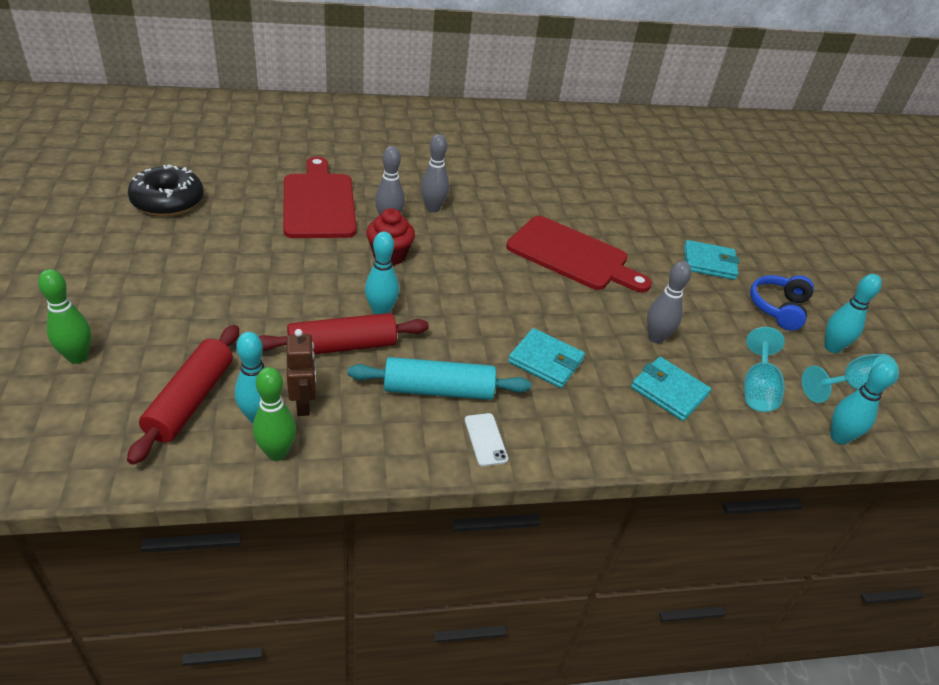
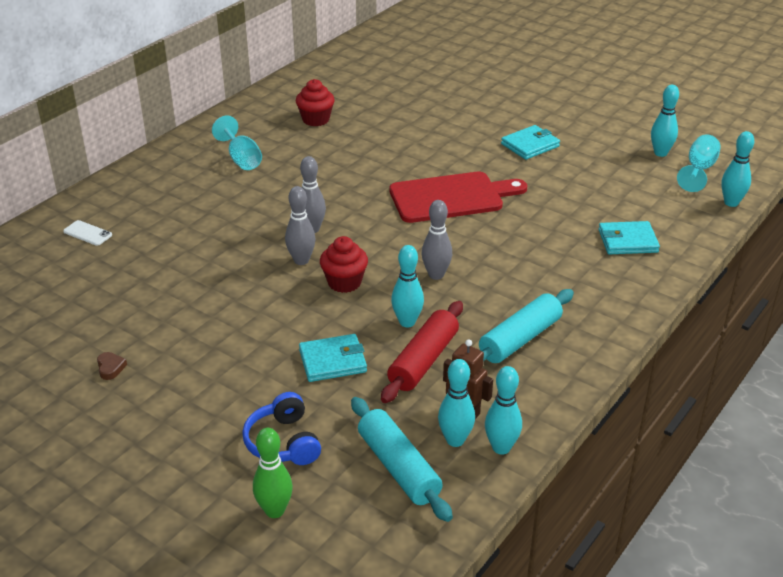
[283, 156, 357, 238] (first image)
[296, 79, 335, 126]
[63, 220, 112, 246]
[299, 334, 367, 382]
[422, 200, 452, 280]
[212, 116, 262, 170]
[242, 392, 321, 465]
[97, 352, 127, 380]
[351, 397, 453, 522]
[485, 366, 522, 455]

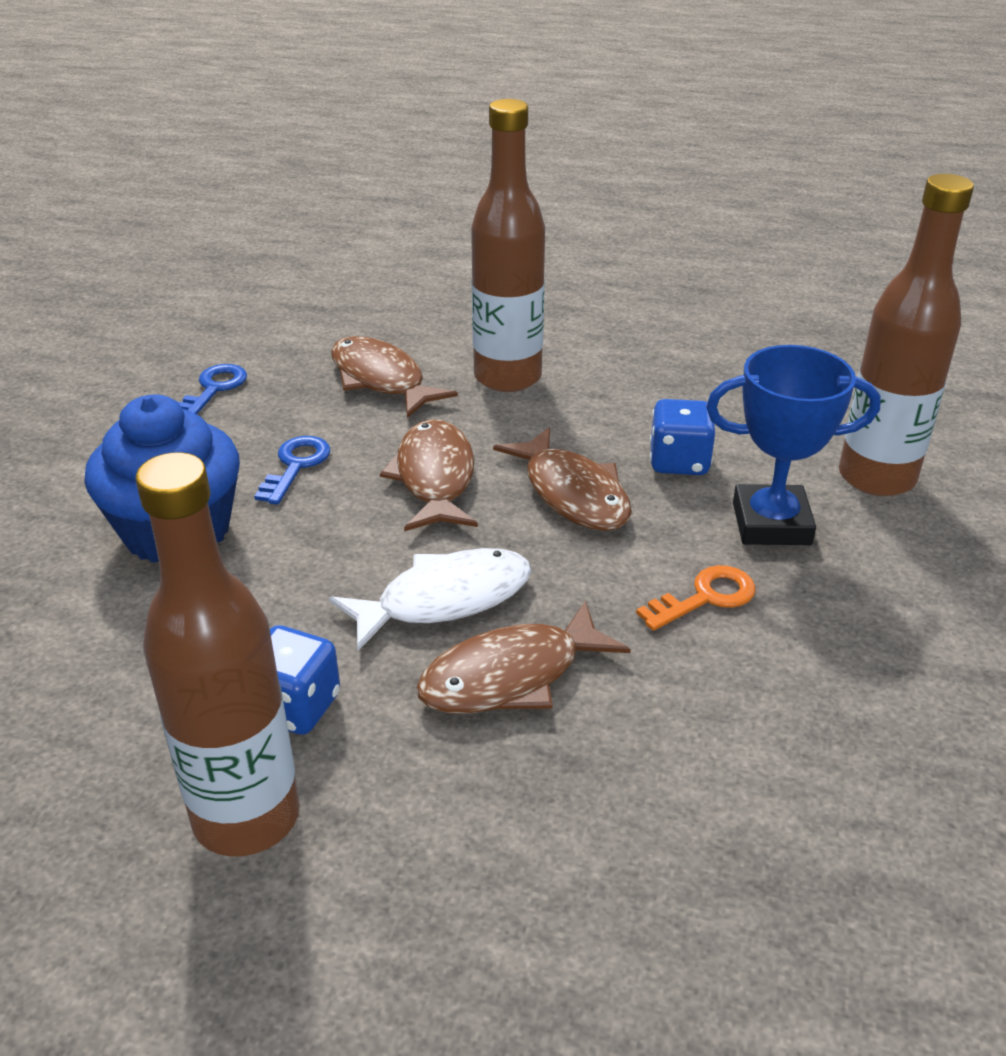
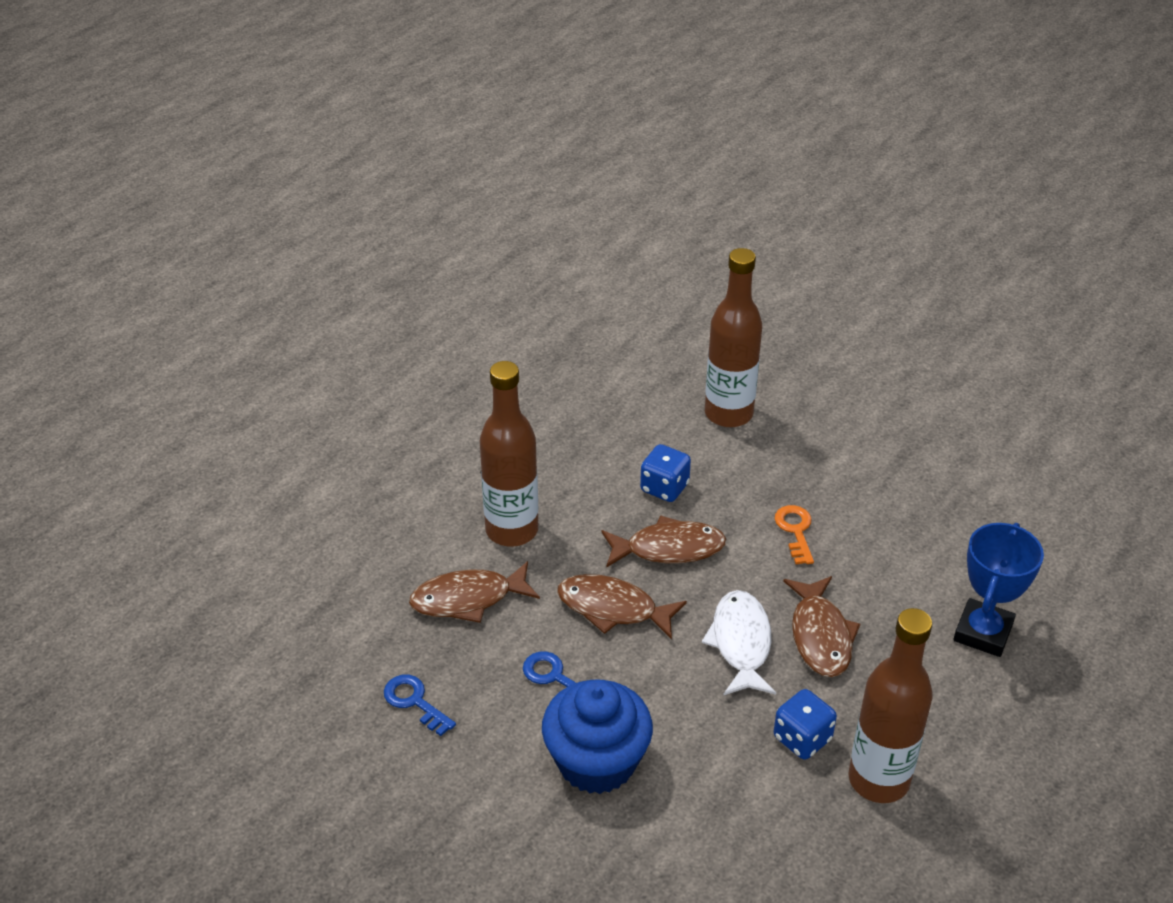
[953, 523, 1044, 657]

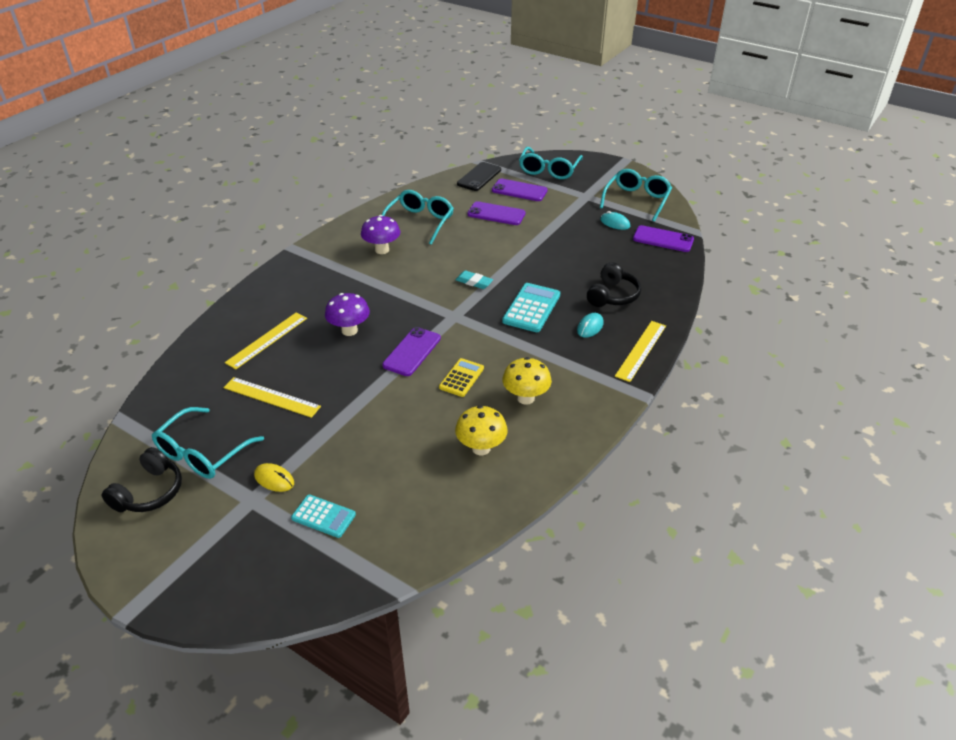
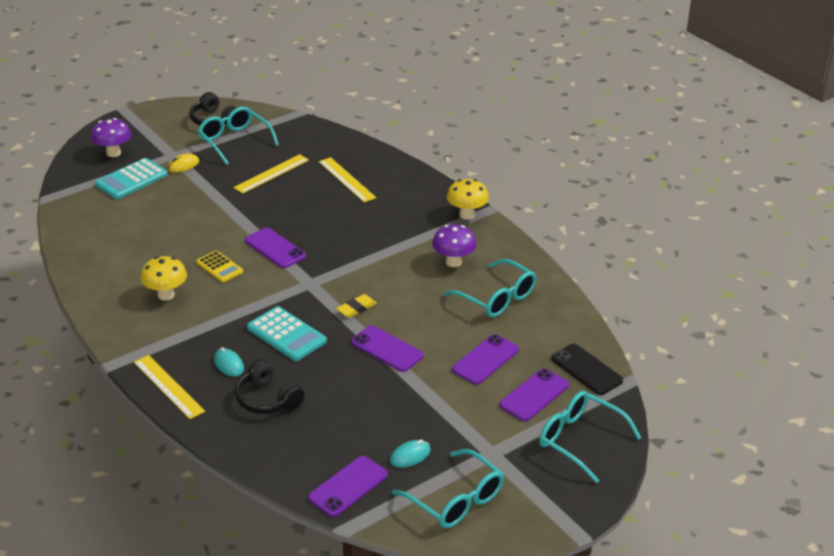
[351, 325, 424, 372]
[91, 118, 131, 157]
[447, 179, 489, 220]
[336, 294, 377, 318]
[95, 158, 168, 199]

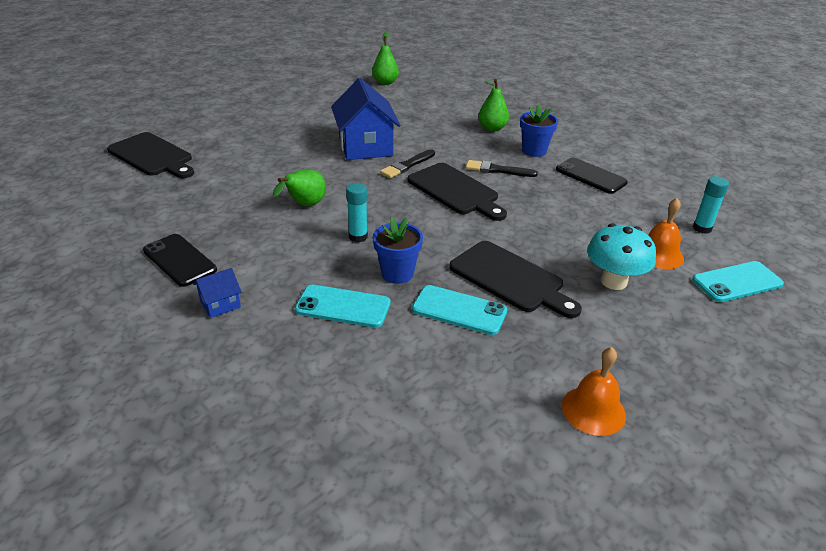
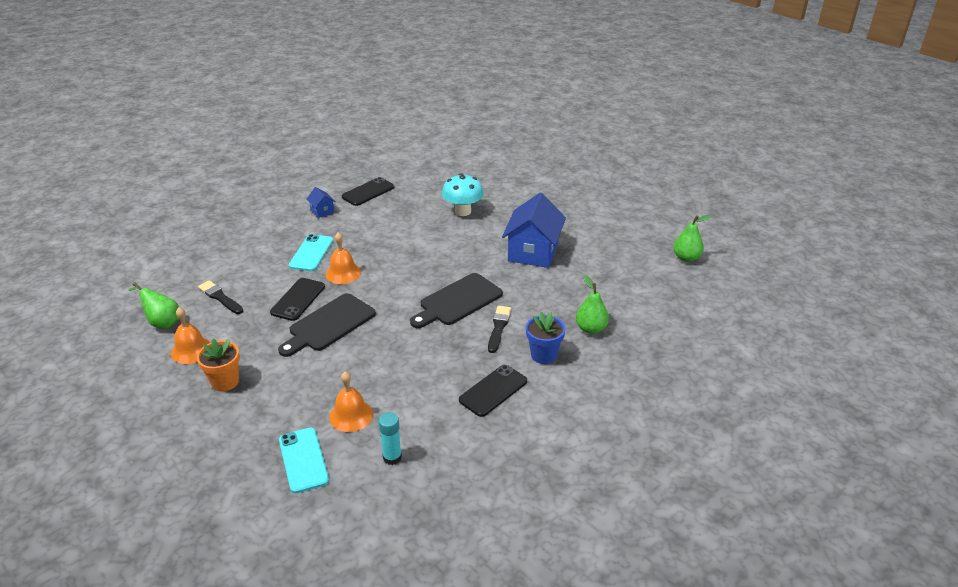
[107, 132, 194, 178] (first image)
[346, 183, 368, 242] (first image)
[197, 338, 240, 392]
[128, 282, 179, 329]
[198, 280, 243, 314]
[442, 173, 484, 216]
[325, 232, 361, 284]
[270, 278, 325, 321]
[502, 193, 566, 268]

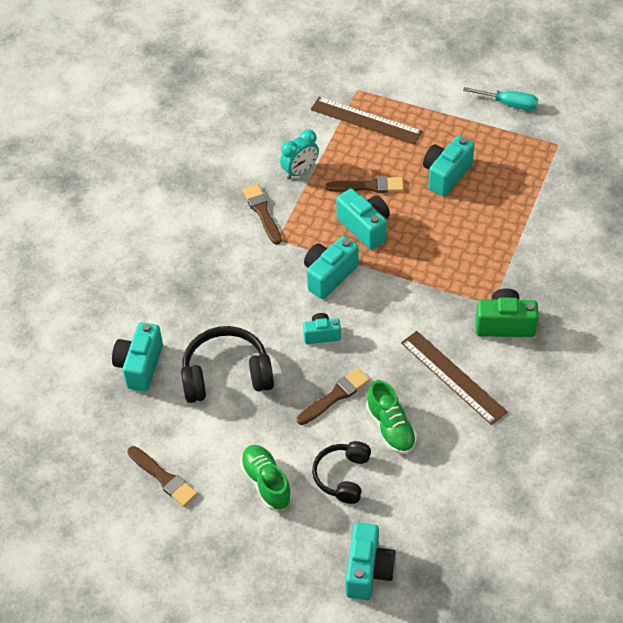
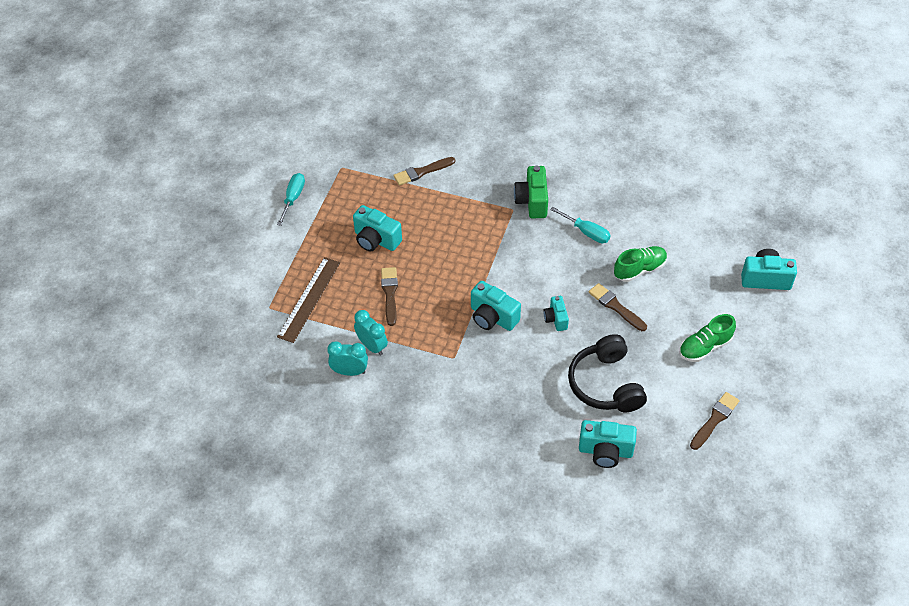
[312, 441, 371, 504] (first image)
[336, 188, 390, 250] (first image)
[327, 341, 368, 376]
[393, 157, 455, 186]
[550, 207, 611, 243]

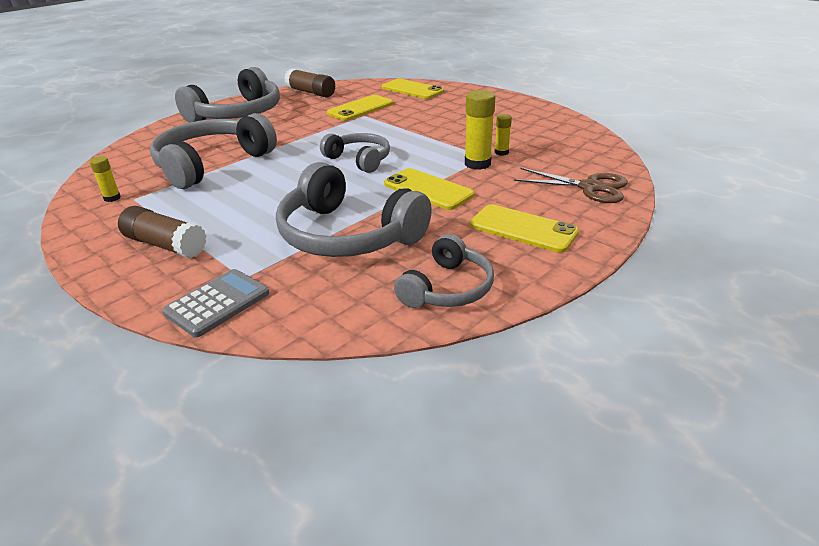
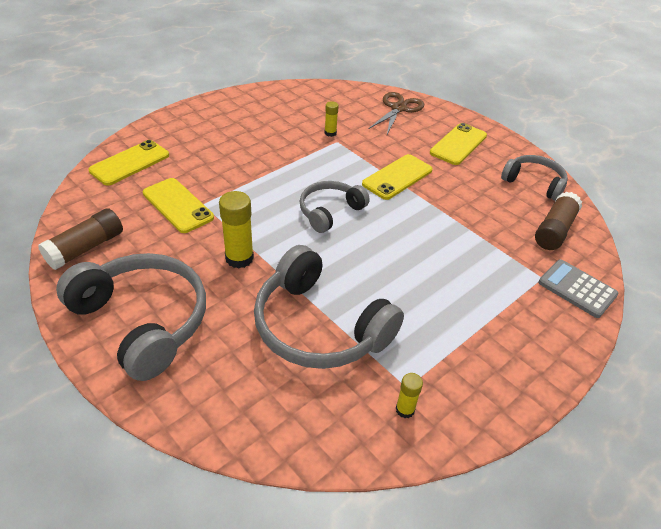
[276, 162, 432, 257] (first image)
[535, 192, 582, 250]
[219, 191, 254, 268]

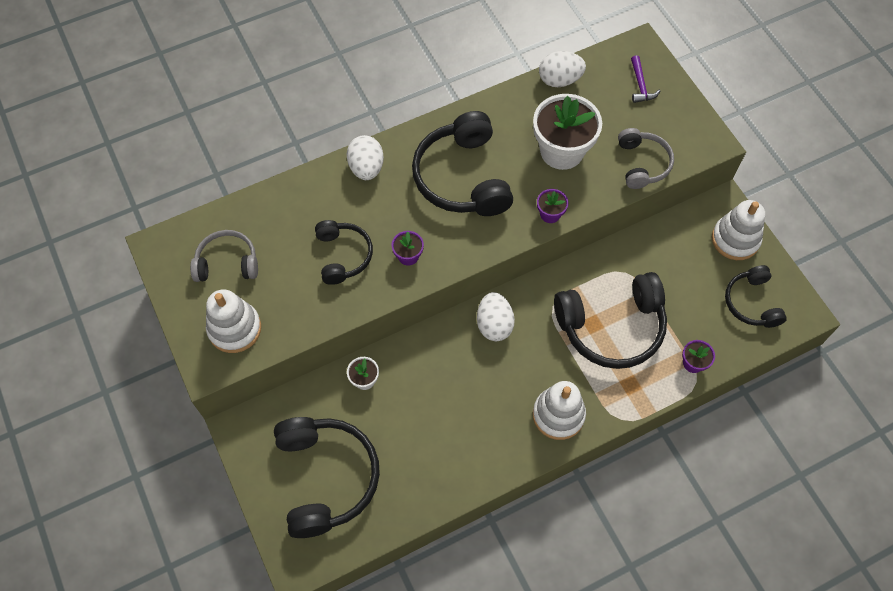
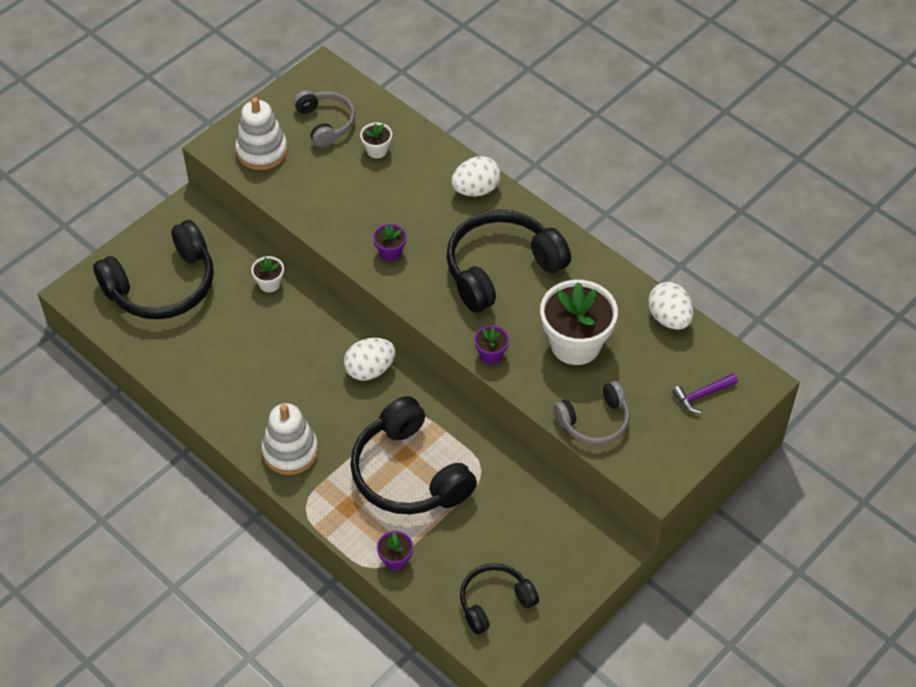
[315, 220, 373, 285] (first image)
[712, 200, 765, 260] (first image)
[360, 123, 392, 158]

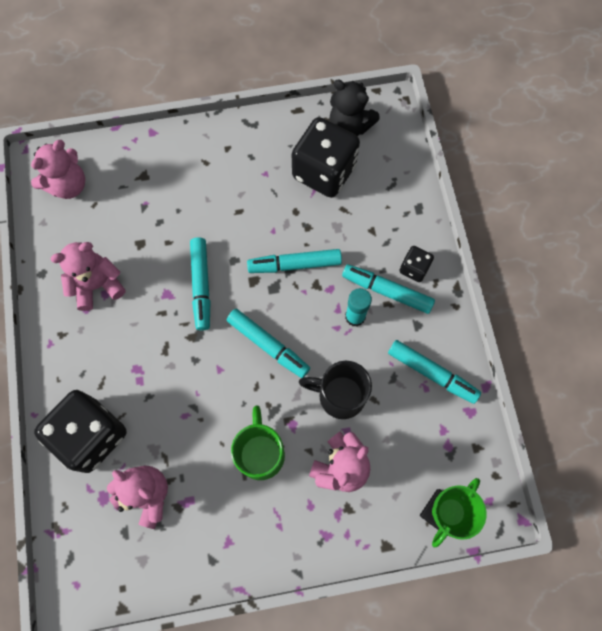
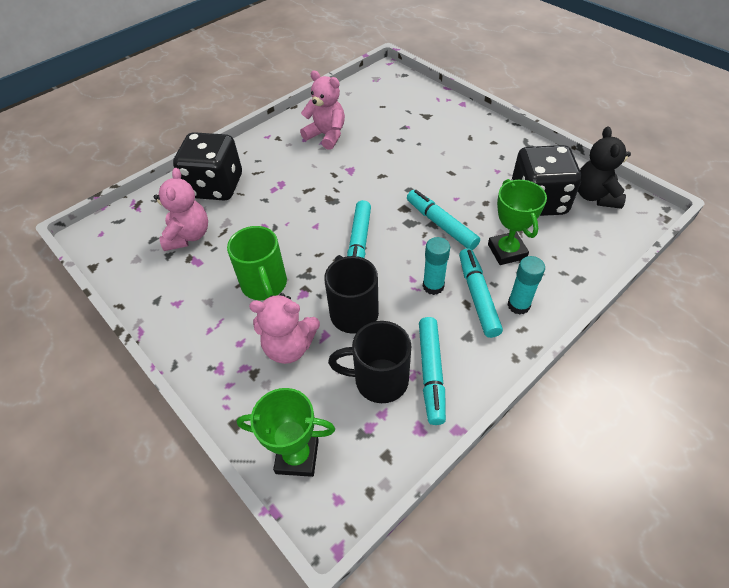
[31, 140, 85, 199] (first image)
[190, 237, 211, 331] (first image)
[328, 321, 411, 403]
[488, 179, 547, 265]
[508, 256, 545, 315]
[227, 226, 287, 300]

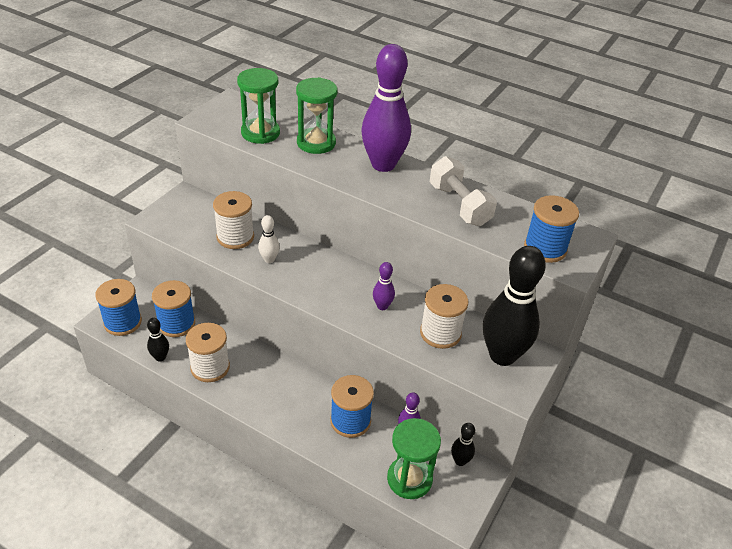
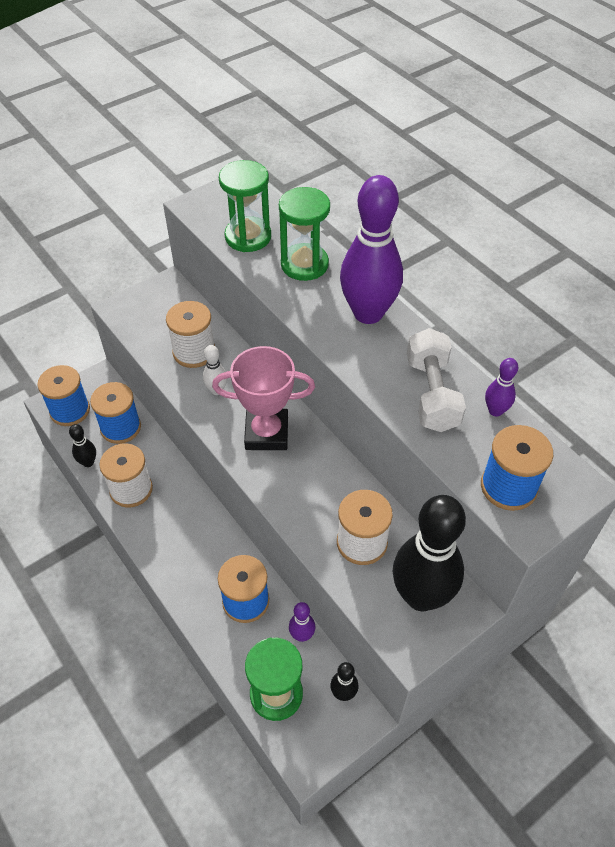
[212, 346, 315, 450]
[485, 358, 518, 417]

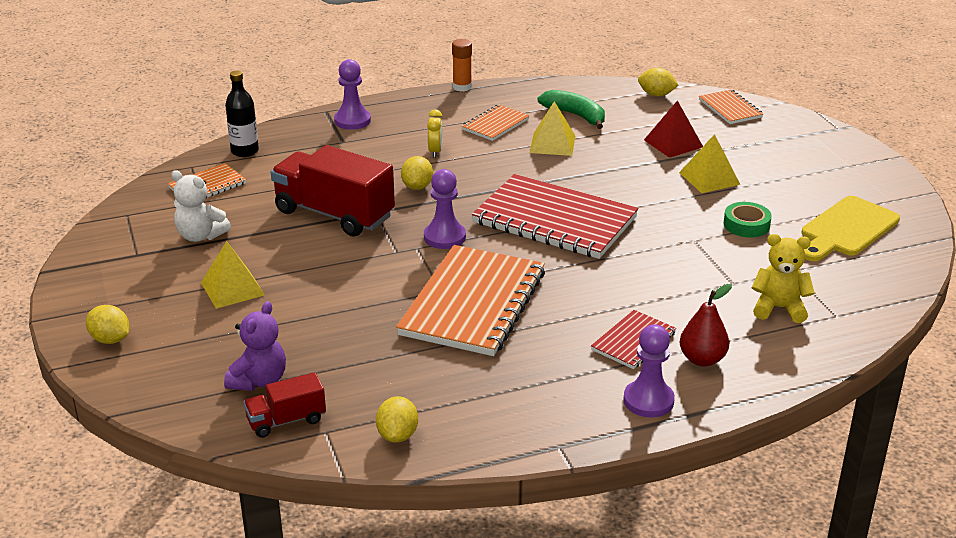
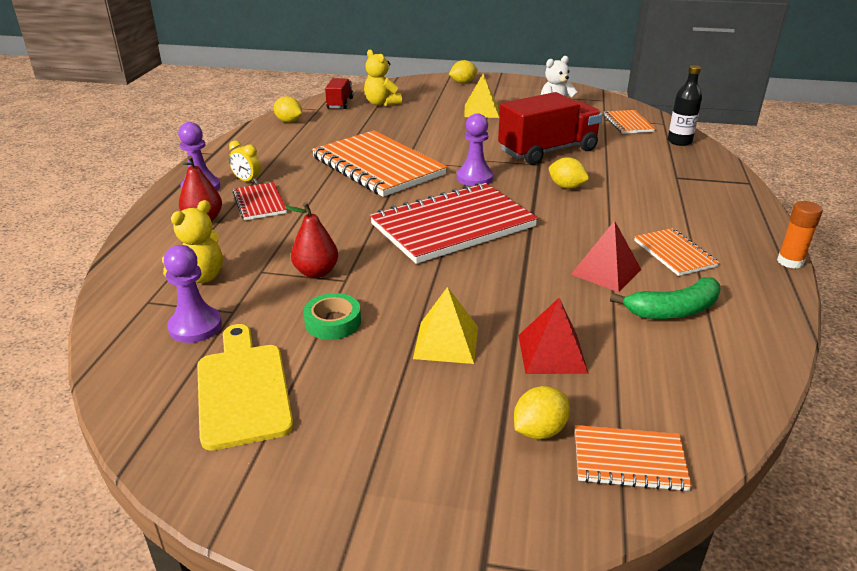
[285, 202, 338, 278]
[164, 245, 222, 343]
[228, 140, 261, 184]
[514, 386, 570, 439]
[364, 50, 402, 106]
[571, 221, 641, 292]

